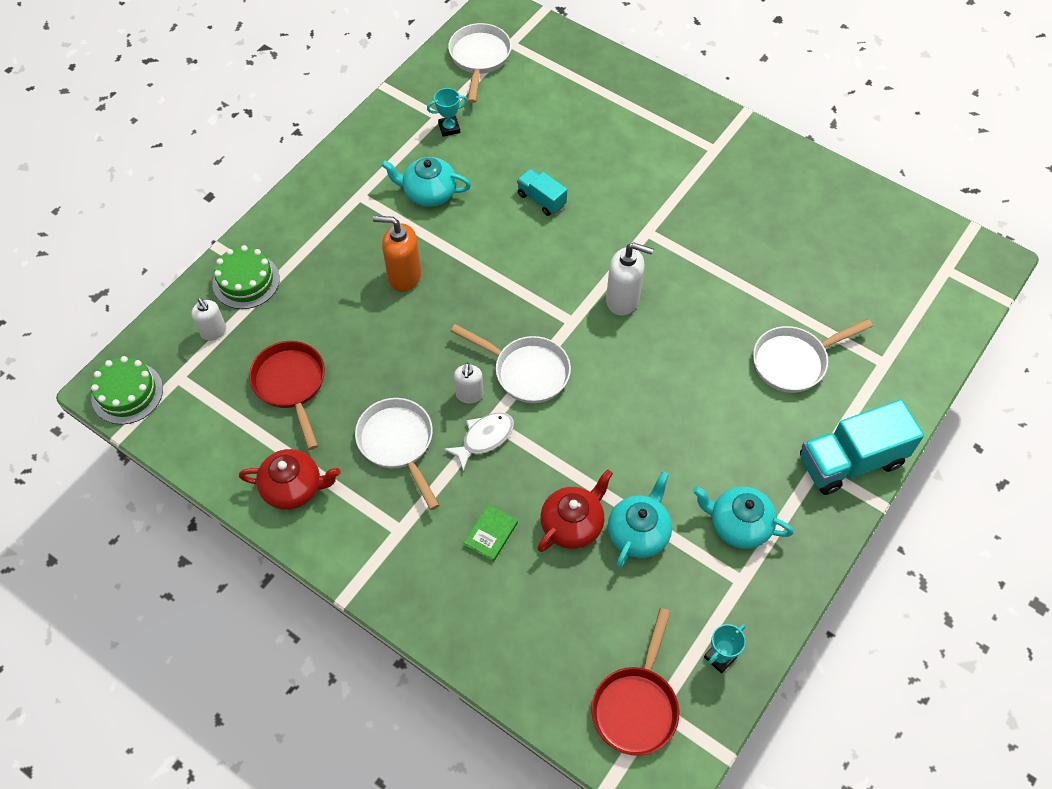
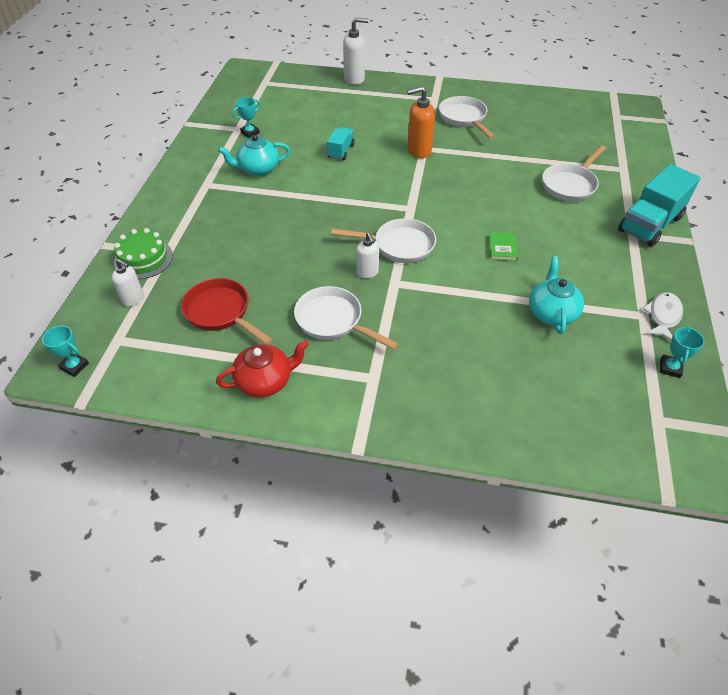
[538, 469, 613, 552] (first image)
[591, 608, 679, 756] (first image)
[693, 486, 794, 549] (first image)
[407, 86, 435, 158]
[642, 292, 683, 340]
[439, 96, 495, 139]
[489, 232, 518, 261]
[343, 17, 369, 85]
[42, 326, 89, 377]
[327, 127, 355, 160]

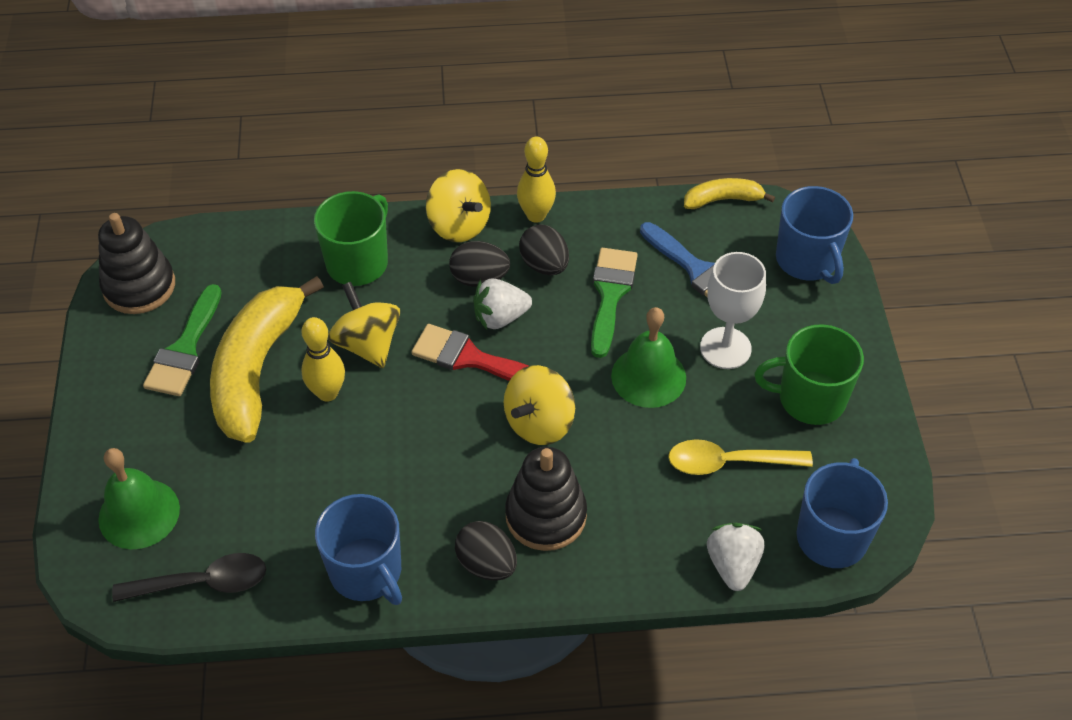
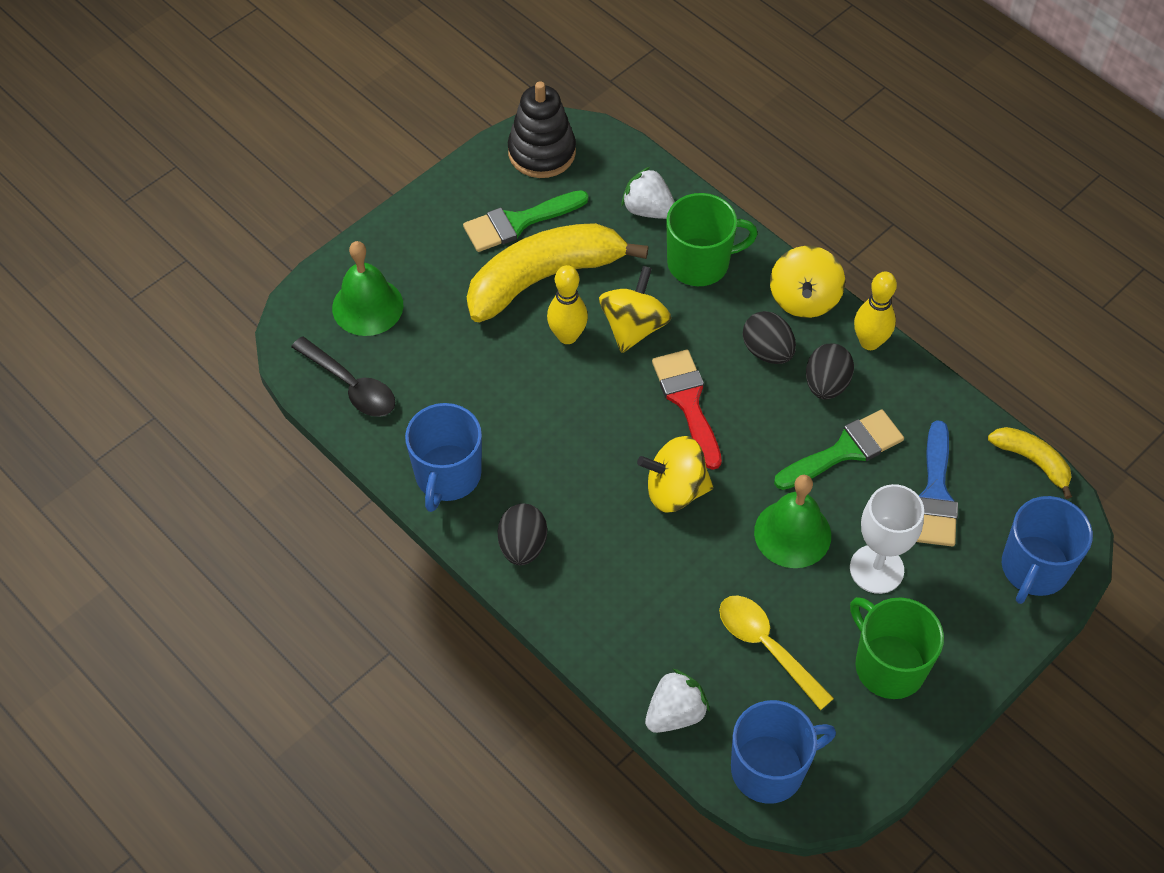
[505, 447, 587, 551] (first image)
[621, 167, 675, 219]

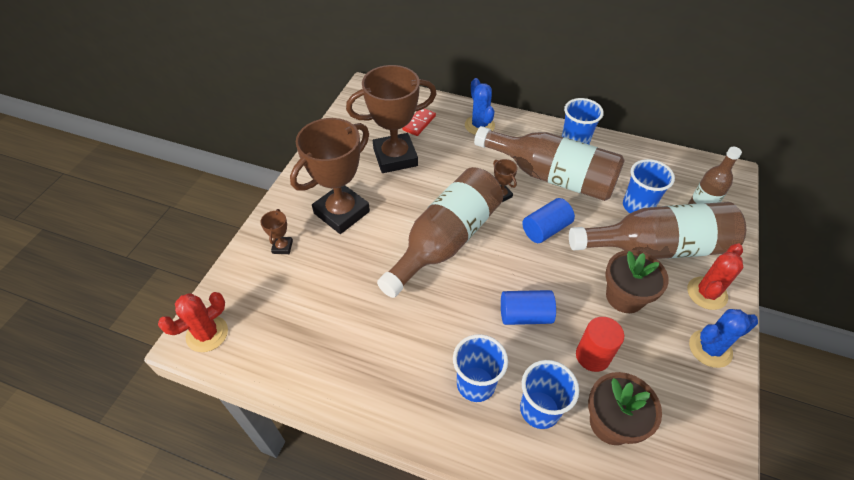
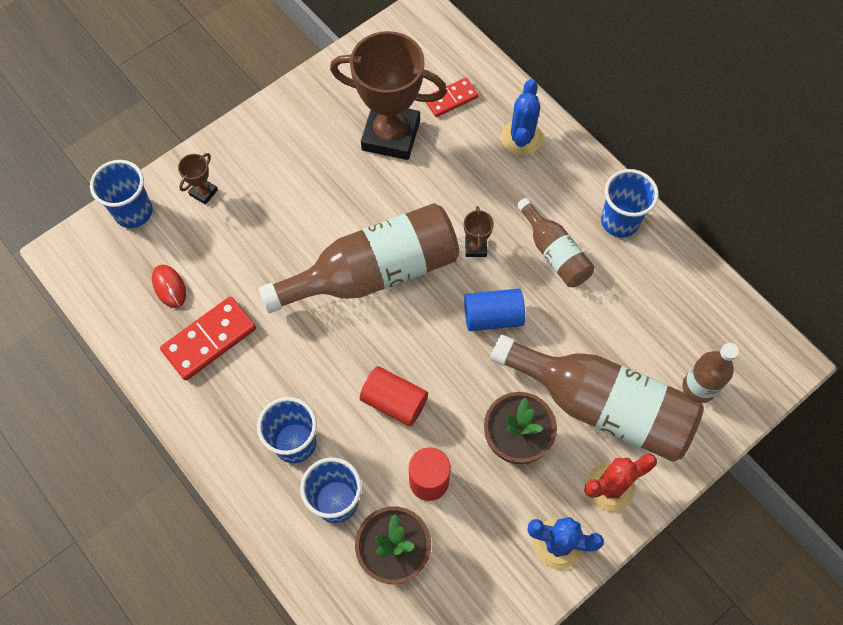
[158, 292, 228, 352] (first image)
[290, 118, 370, 234] (first image)
[152, 265, 186, 308]
[160, 296, 256, 381]
[90, 160, 153, 228]
[360, 366, 428, 426]
[517, 198, 594, 287]

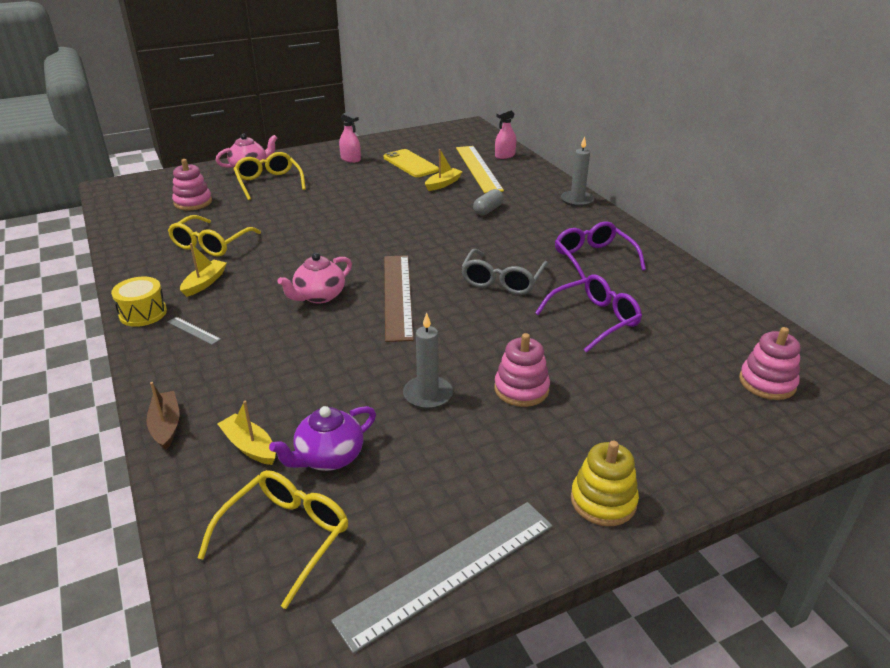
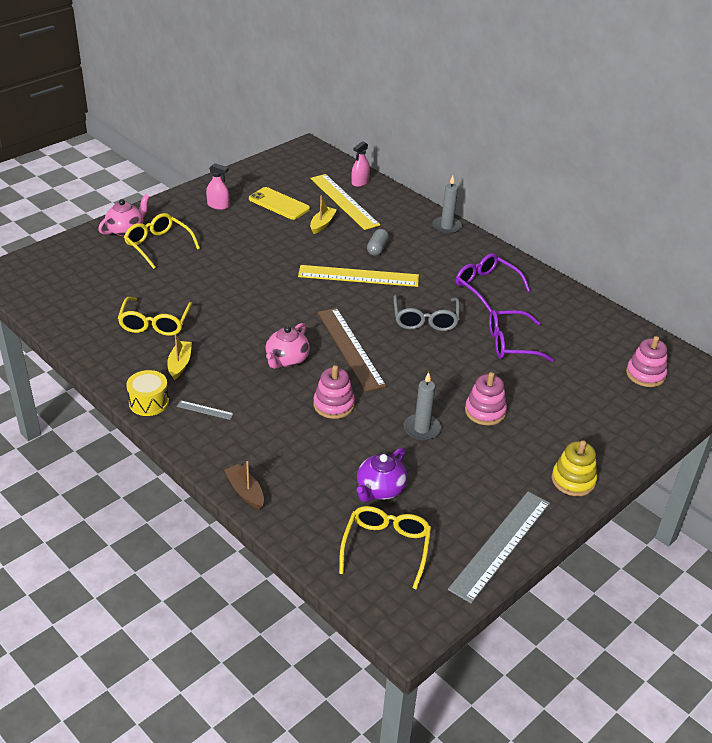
[218, 401, 276, 465] (first image)
[298, 265, 419, 287]
[313, 365, 355, 419]
[489, 310, 554, 362]

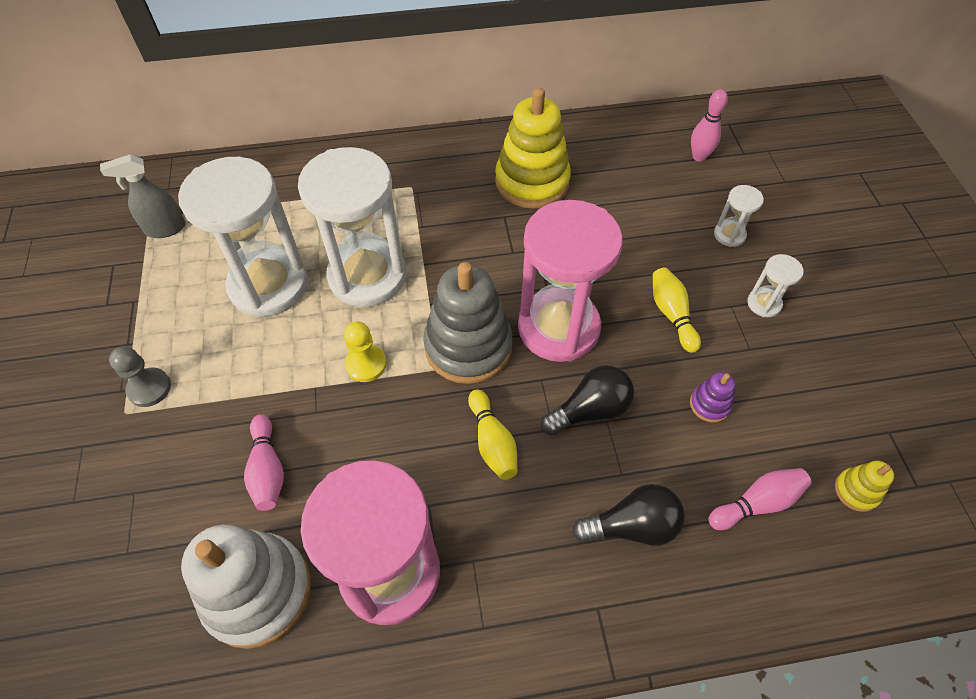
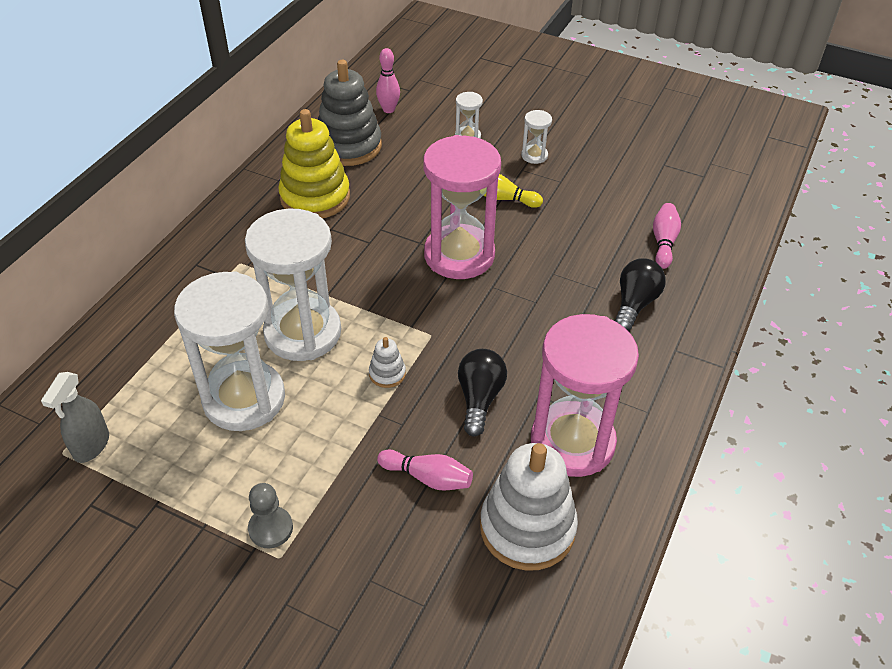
[468, 389, 517, 480] (first image)
[690, 372, 735, 422] (first image)
[835, 461, 894, 512] (first image)
[318, 60, 382, 166]
[458, 349, 507, 436]
[369, 337, 406, 388]

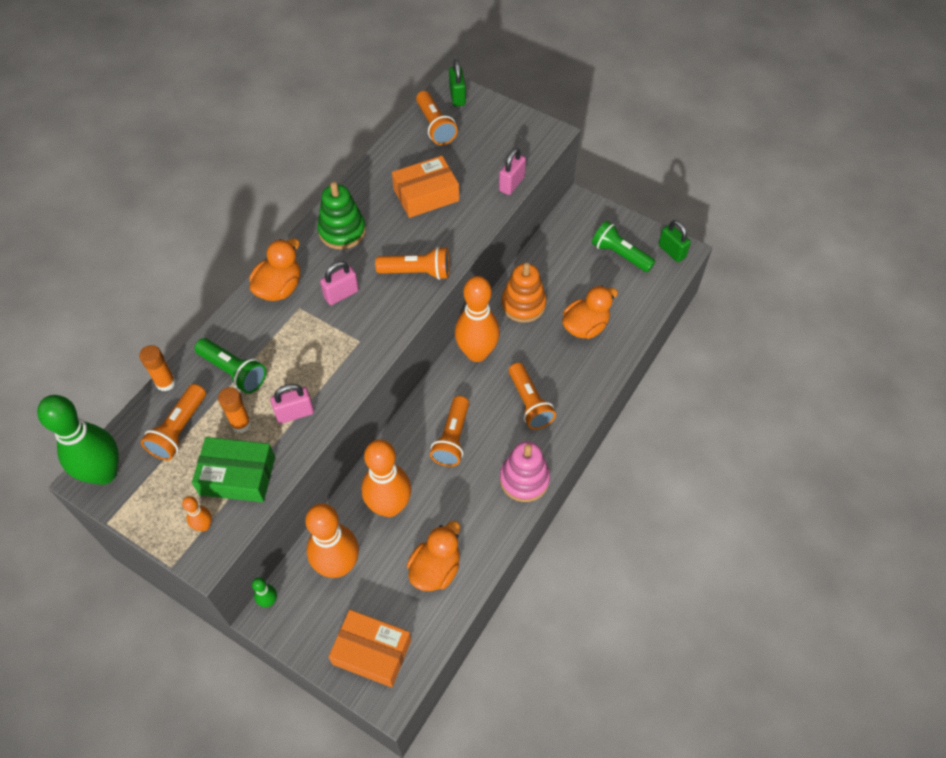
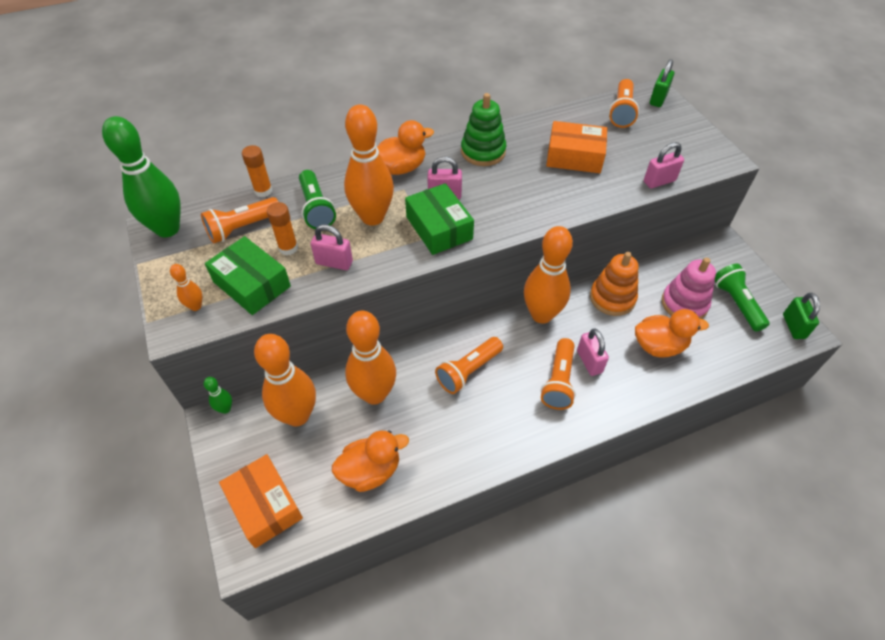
[375, 246, 450, 280] (first image)
[344, 104, 394, 225]
[405, 183, 474, 255]
[577, 329, 609, 376]
[661, 258, 716, 319]

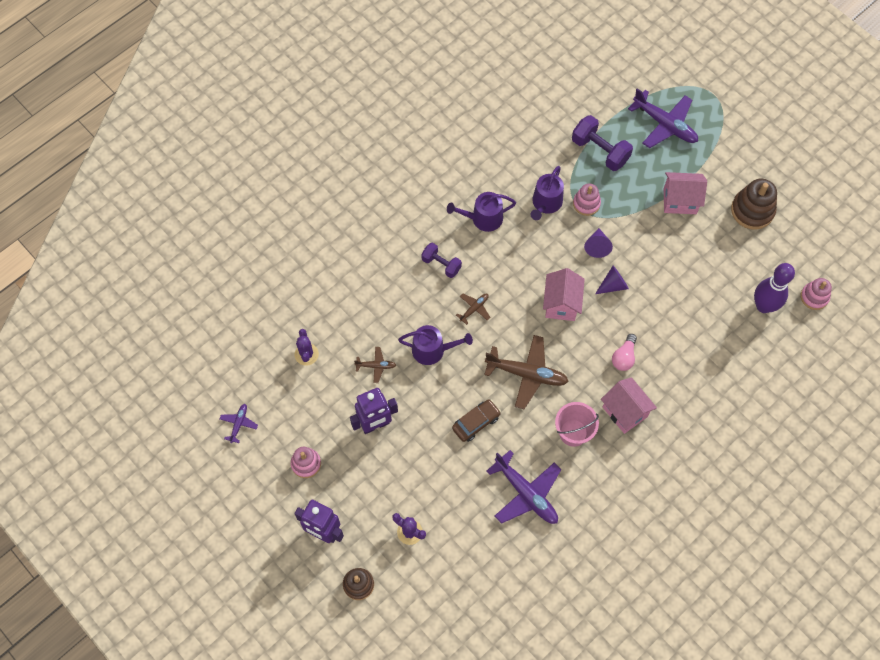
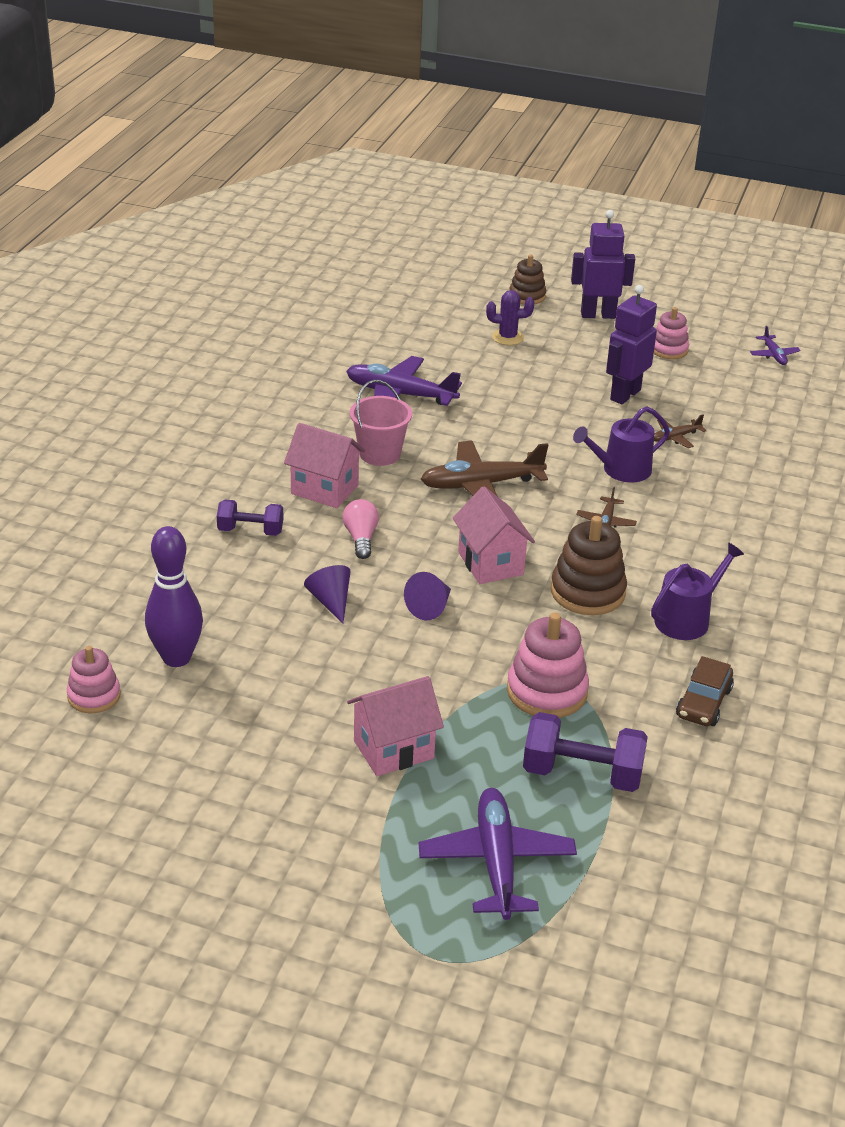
[295, 329, 319, 366] (first image)
[530, 166, 564, 220] (first image)
[217, 499, 283, 536]
[676, 656, 734, 726]
[304, 565, 351, 623]
[551, 516, 627, 615]
[418, 788, 577, 920]
[507, 613, 589, 718]

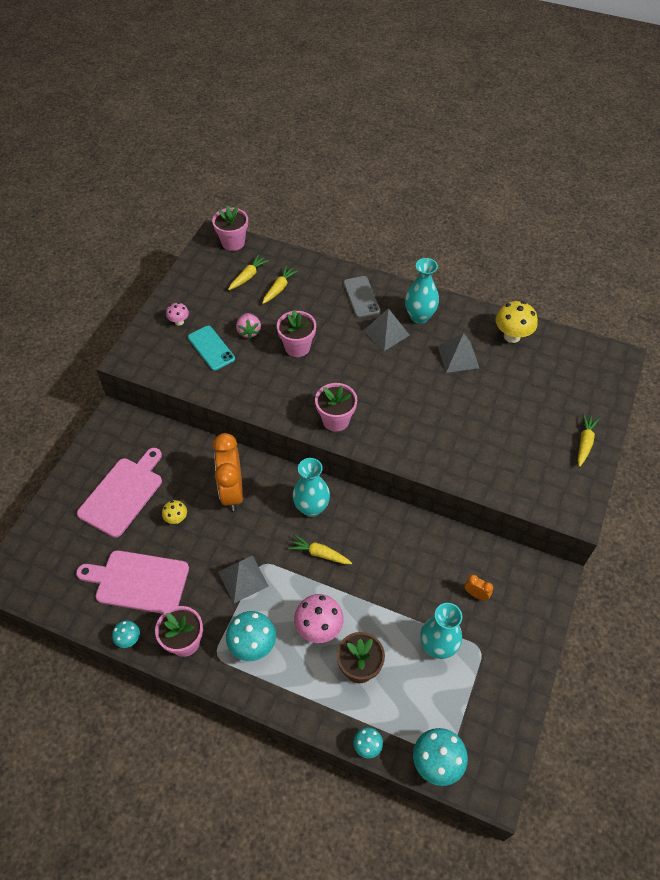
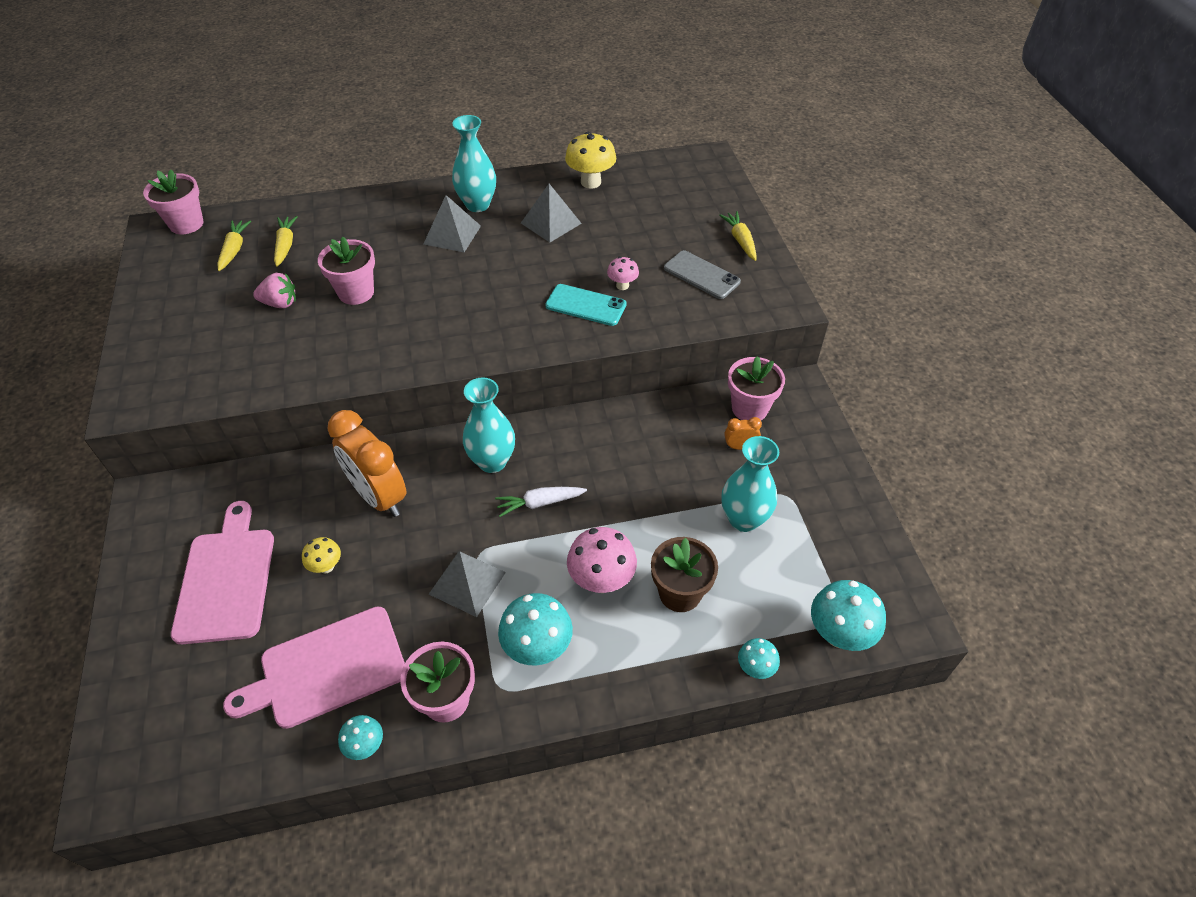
[607, 257, 639, 290]
[545, 284, 627, 326]
[728, 356, 785, 420]
[664, 250, 741, 299]
[495, 487, 587, 517]
[253, 273, 296, 308]

